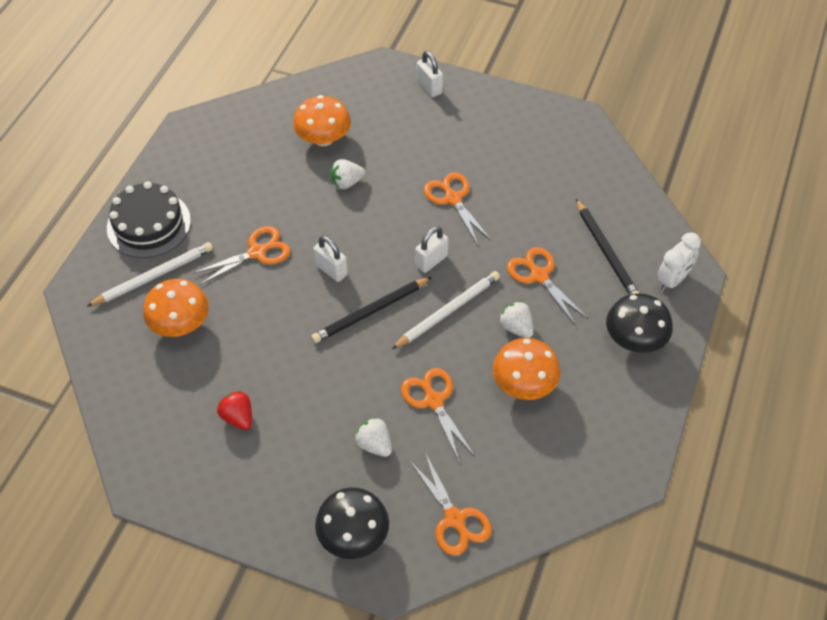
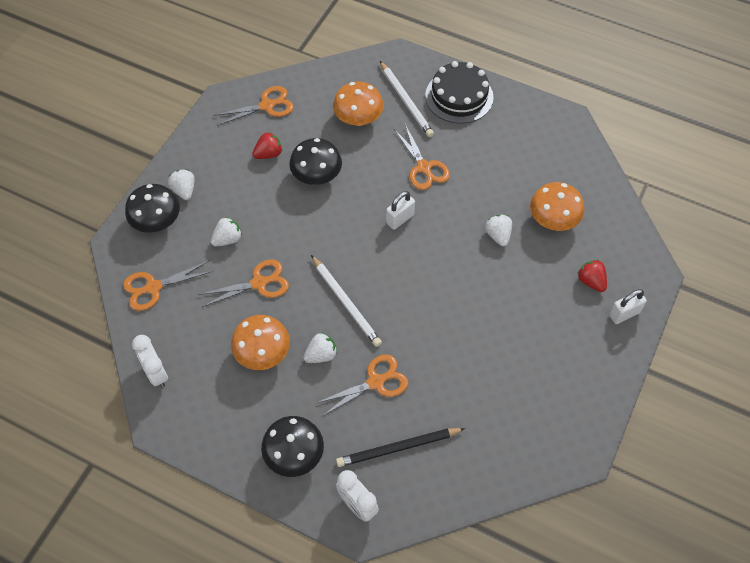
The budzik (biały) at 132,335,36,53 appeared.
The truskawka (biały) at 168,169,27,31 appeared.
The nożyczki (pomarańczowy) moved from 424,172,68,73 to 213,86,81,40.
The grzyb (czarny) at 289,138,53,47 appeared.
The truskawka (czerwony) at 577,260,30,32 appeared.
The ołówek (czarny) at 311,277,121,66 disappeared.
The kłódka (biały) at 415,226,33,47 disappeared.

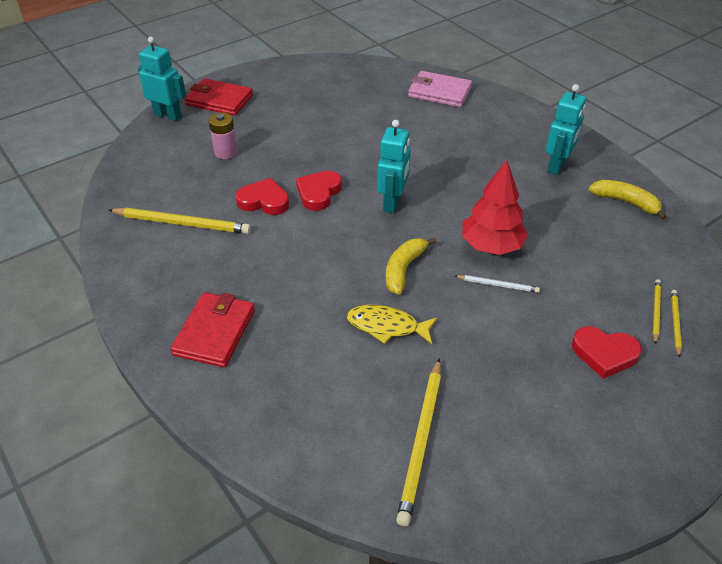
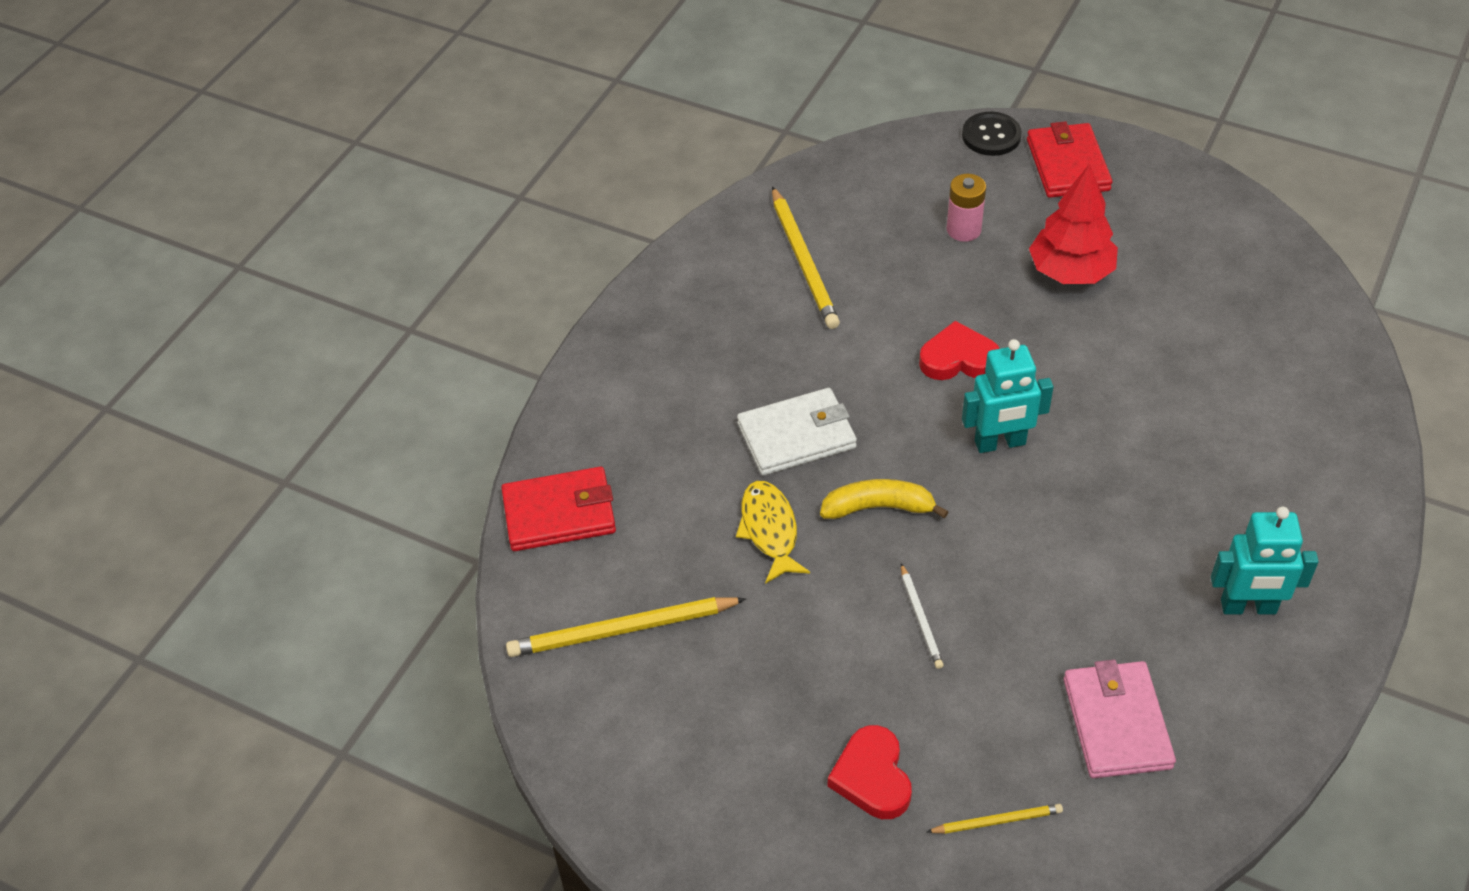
The portfel (czerwony) moved from 170,292,85,75 to 501,467,115,84.
The portfel (biały) at 737,388,120,88 appeared.
The robot (turkusowy) at 138,37,48,84 was replaced by the guzik (czarny) at 962,112,60,44.
The drzewko (czerwony) moved from 462,160,66,95 to 1029,164,89,120.
The portfel (różowy) moved from 408,71,64,36 to 1064,660,112,118.
The serce (czerwony) at 235,178,54,37 disappeared.
The banan (żółty) at 589,180,78,40 disappeared.
The ołówek (żółty) at 671,290,11,68 disappeared.

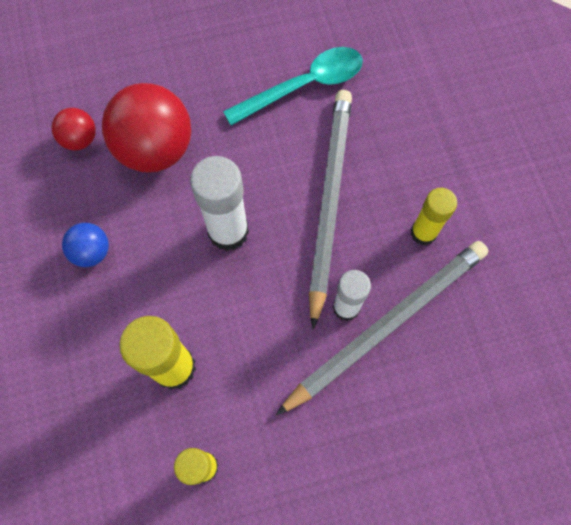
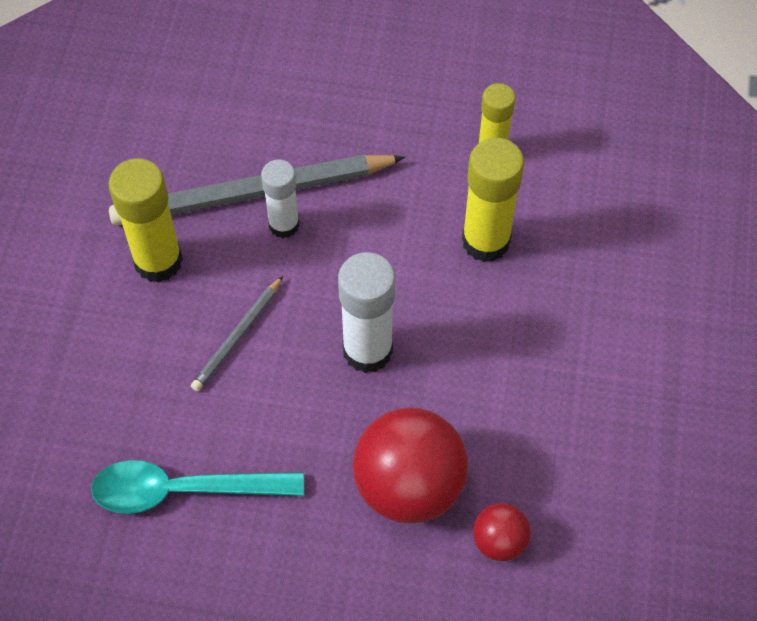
The klej w sztyfcie (żółty) at 411,188,46,57 changed to 1.54 times the size.
The ołówek (szary) at 309,90,43,239 changed to 0.48 times the size.
The piłka (niebieski) at 62,223,47,44 disappeared.

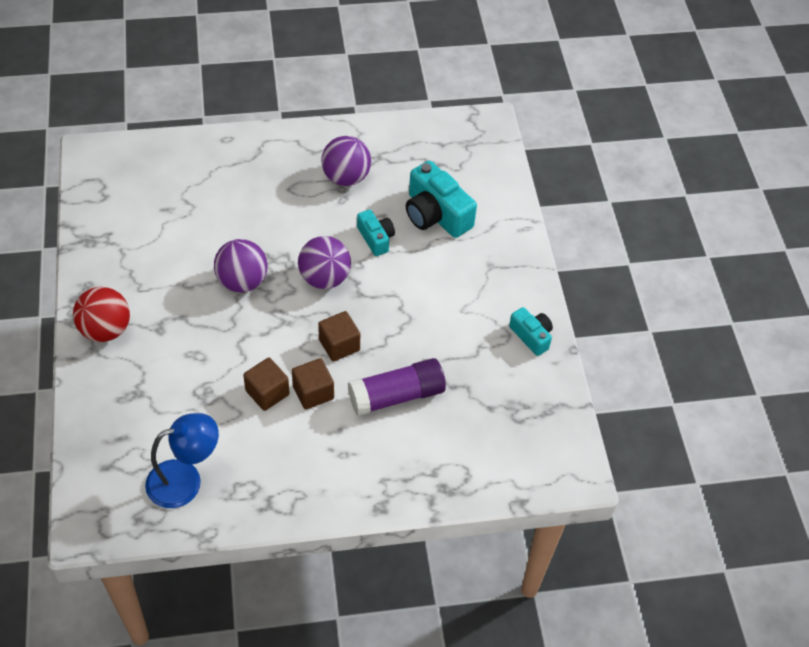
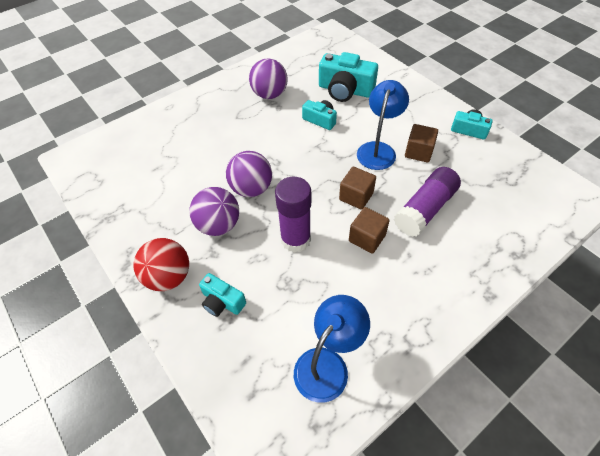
The piłka (fioletowy) moved from 298,236,53,53 to 189,187,50,49.
The aparat fotograficzny (turkusowy) at 199,273,47,44 appeared.
The klej w sztyfcie (fioletowy) at 275,177,36,76 appeared.
The lampka (niebieski) at 357,80,52,90 appeared.
The sześcian (brązowy) moved from 243,358,47,53 to 405,124,33,39.

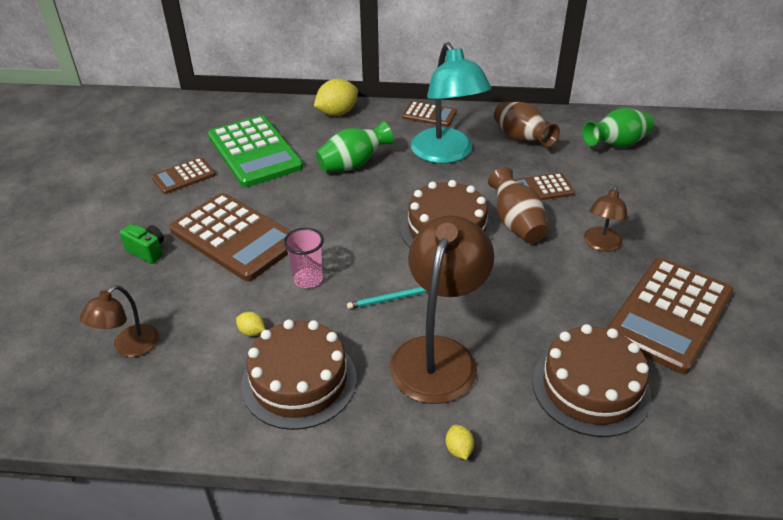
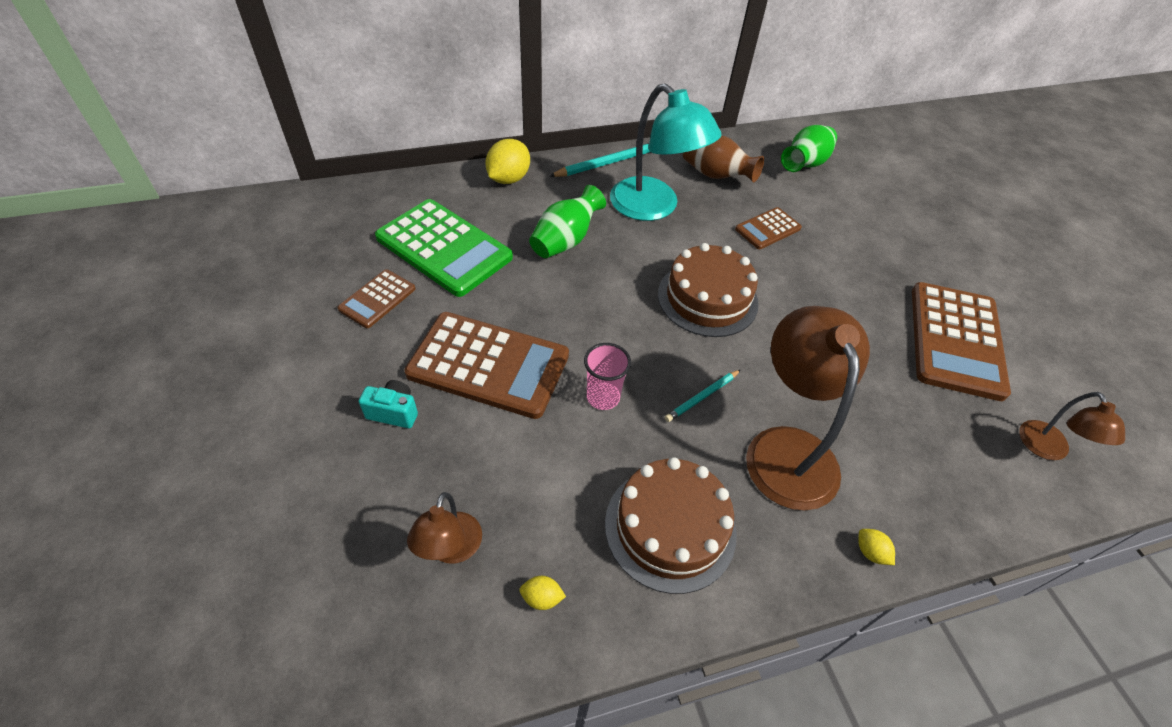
The aparat fotograficzny (zielony) at 120,224,44,40 became the aparat fotograficzny (turkusowy) at 359,380,59,48.
The cytryna (żółty) moved from 236,312,29,24 to 519,576,47,34.
The kalkulator (brązowy) at 402,101,55,26 was replaced by the ołówek (turkusowy) at 550,143,100,34.
The lampka (brązowy) moved from 584,185,44,67 to 1019,392,106,68.
The wazon (brązowy) at 488,167,60,76 disappeared.
The tort (brązowy) at 533,324,118,113 disappeared.

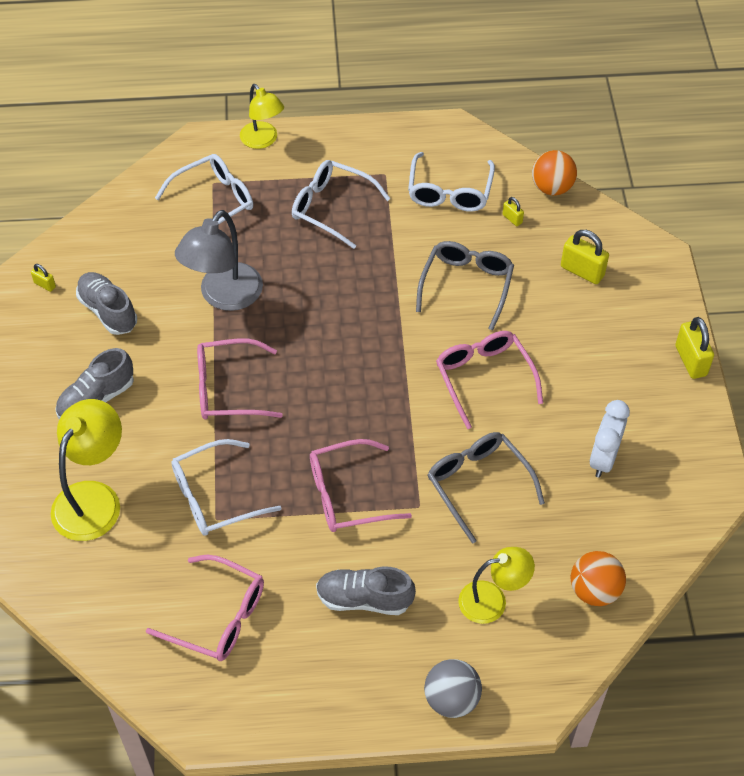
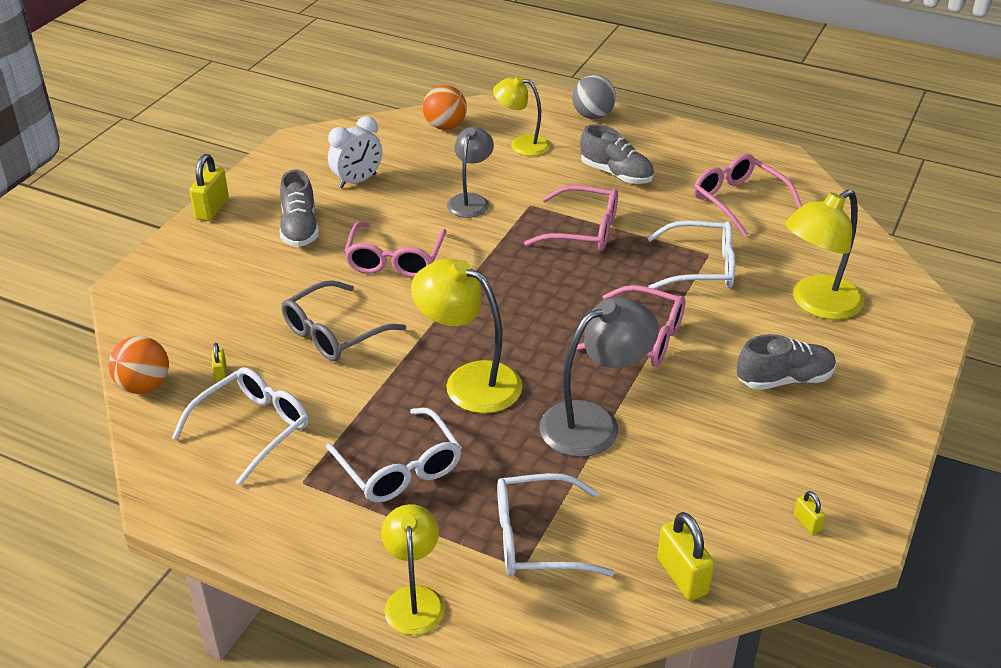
The but (szary) moved from 76,272,61,63 to 280,169,39,78.
The lampka (żółty) at 411,259,112,154 appeared.
The okulary (szary) at 428,432,117,112 was replaced by the lampka (szary) at 447,127,47,91.
The kłódka (żółty) moved from 561,230,48,54 to 657,512,57,89.

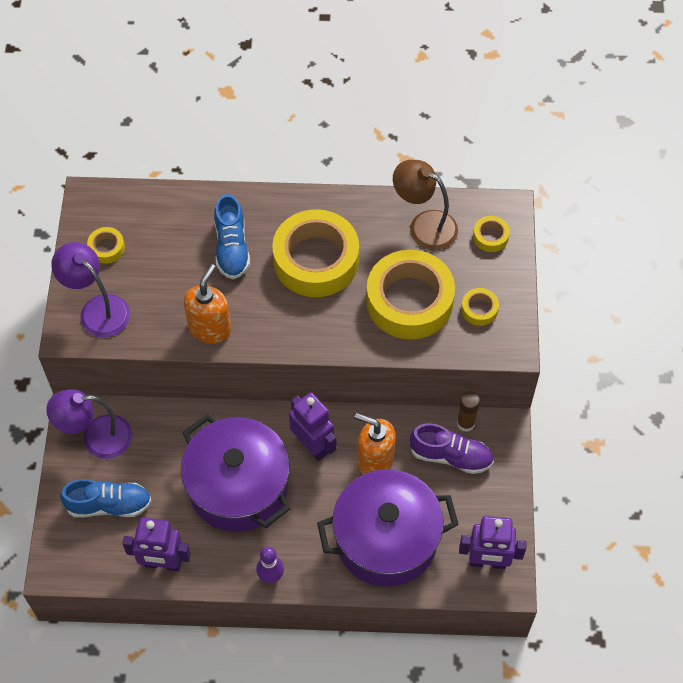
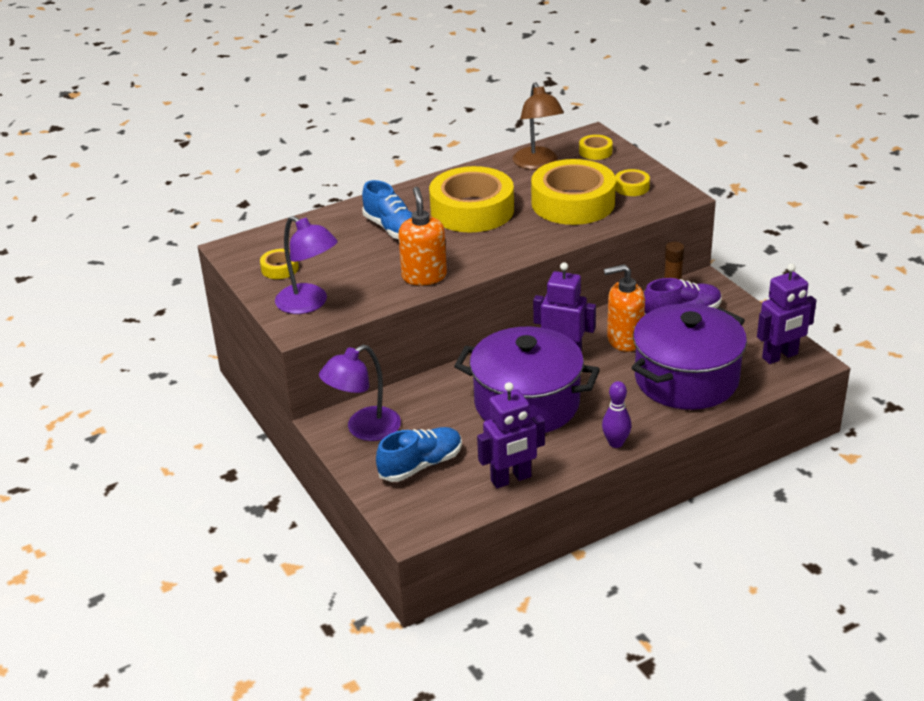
The lampka (fioletowy) at 51,242,79,95 turned 150 degrees counterclockwise.
The lampka (brązowy) at 393,160,65,90 turned 105 degrees counterclockwise.

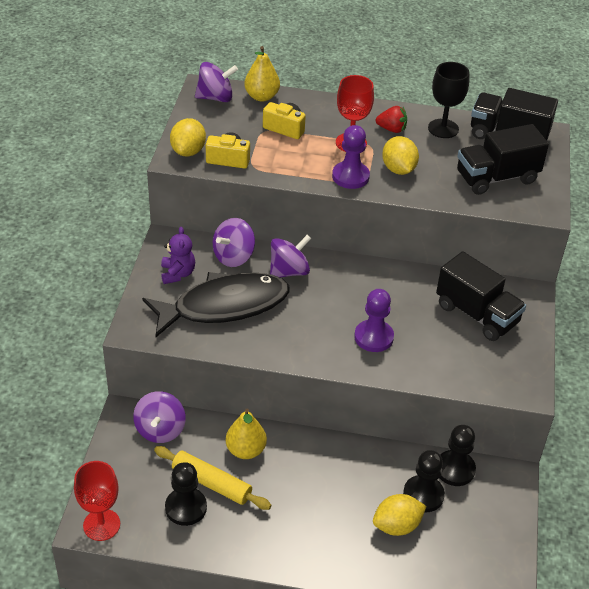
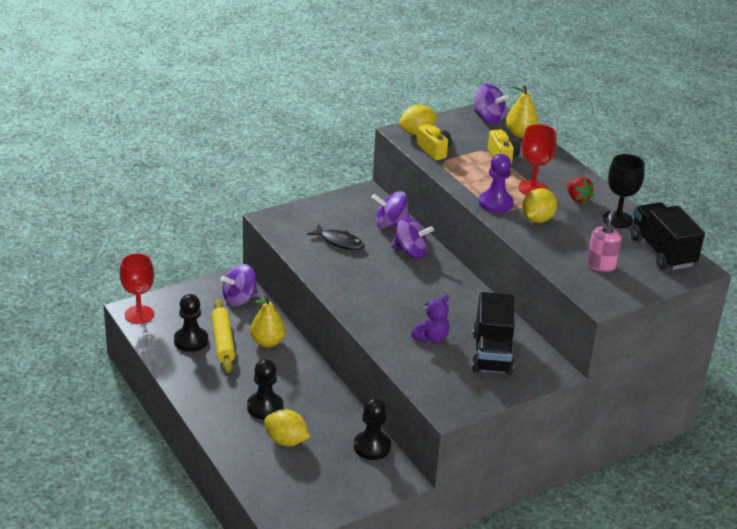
The pionek (czarny) moved from 403,450,42,62 to 247,359,36,61.
The ryba (czarny) at 142,272,148,65 changed to 0.48 times the size.
The miś (fioletowy) moved from 161,227,34,57 to 411,295,38,48.
The ciężarówka (czarny) at 457,124,92,71 was replaced by the dozownik mydła (różowy) at 587,210,34,62.
The pionek (fioletowy) at 354,289,40,63 disappeared.

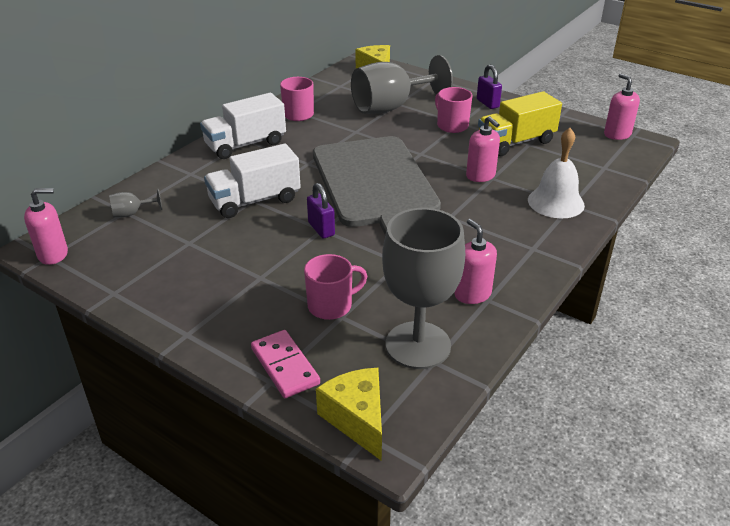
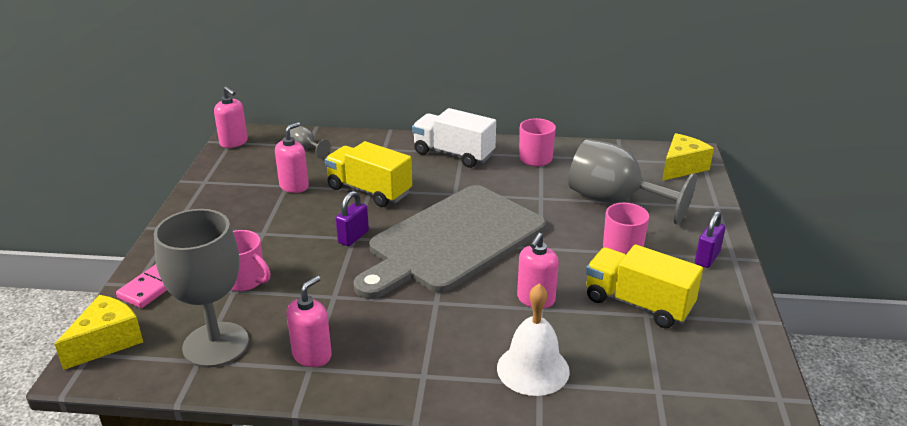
The dozownik mydła (różowy) moved from 604,73,36,67 to 275,122,34,71.
The ciężarówka (biały) at 204,144,97,74 became the ciężarówka (żółty) at 325,141,87,66.

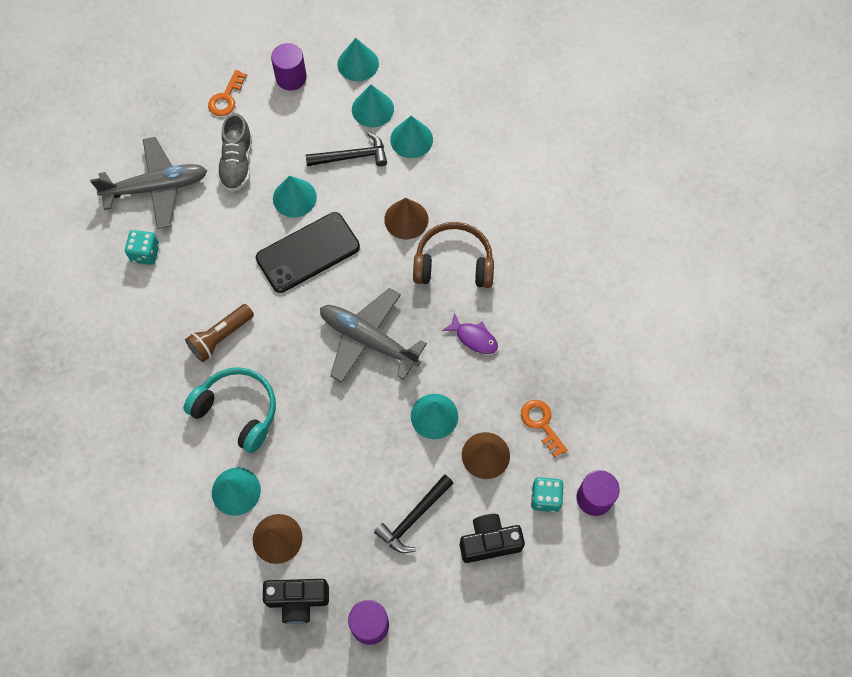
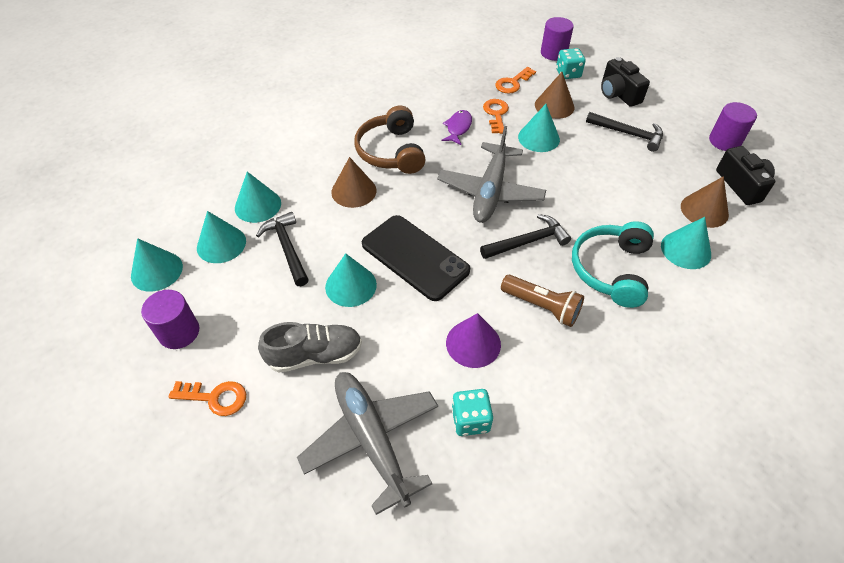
The stożek (fioletowy) at 446,313,55,55 appeared.
The młotek (czarny) at 480,214,91,45 appeared.
The klucz (pomarańczowy) at 483,99,26,35 appeared.

